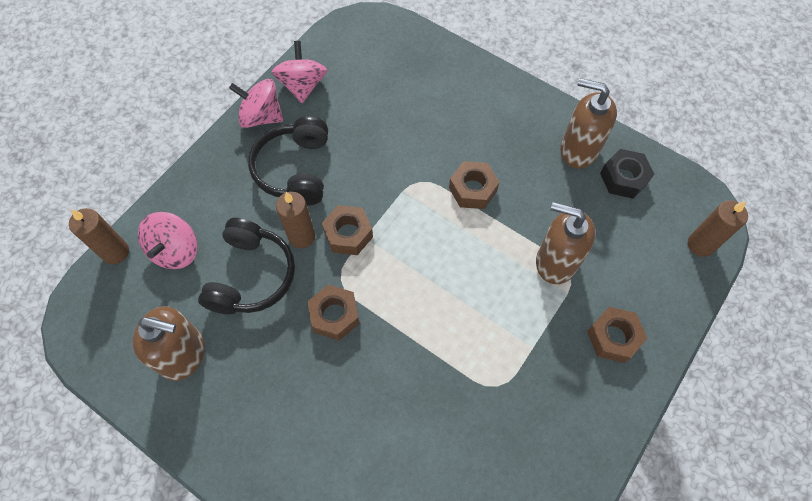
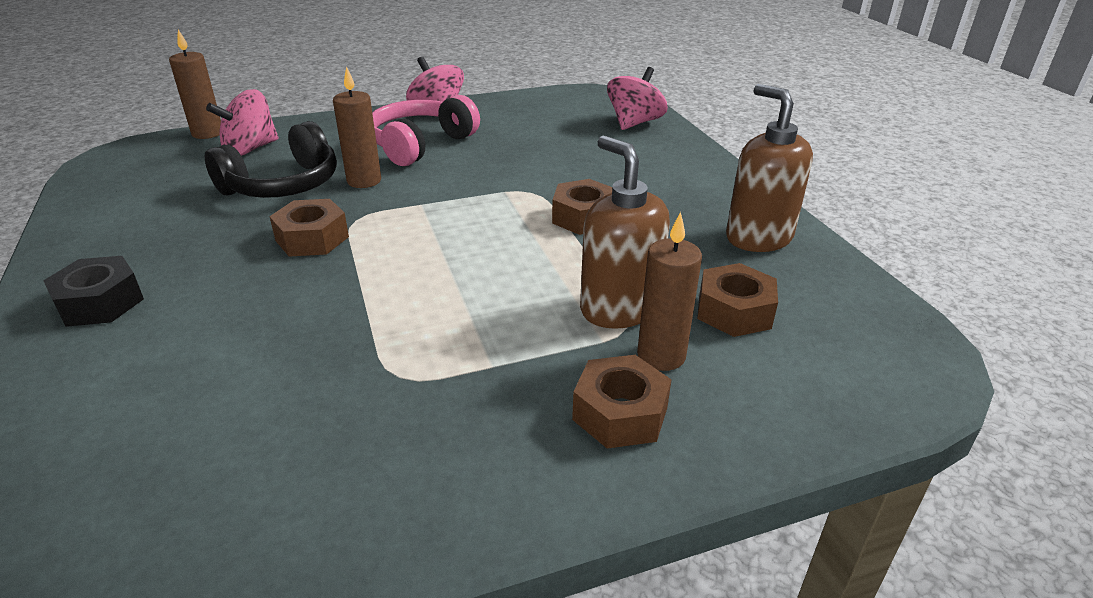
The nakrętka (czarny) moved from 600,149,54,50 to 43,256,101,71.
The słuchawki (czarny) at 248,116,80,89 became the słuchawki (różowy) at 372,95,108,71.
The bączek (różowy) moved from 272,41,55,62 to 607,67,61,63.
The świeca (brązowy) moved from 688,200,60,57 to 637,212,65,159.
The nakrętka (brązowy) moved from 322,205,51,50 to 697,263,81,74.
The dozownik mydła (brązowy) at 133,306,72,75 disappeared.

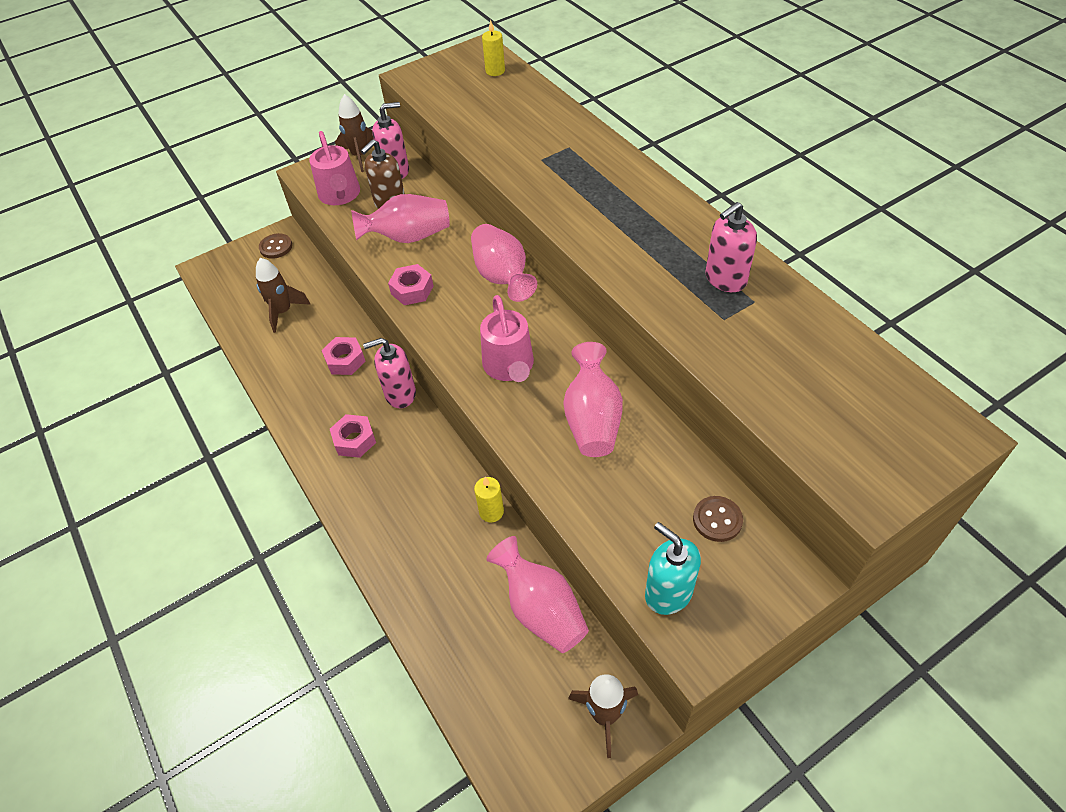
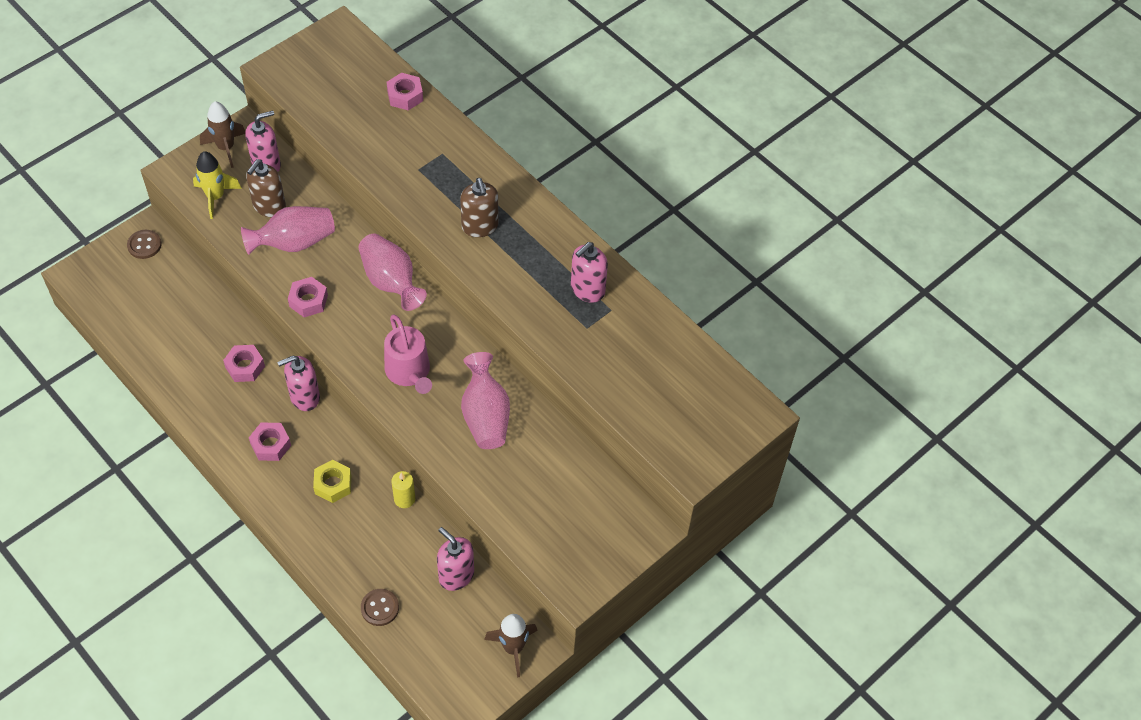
The konewka (różowy) at 309,131,51,74 was replaced by the rakieta (żółty) at 193,151,49,68.
The nakrętka (żółty) at 313,460,38,43 appeared.
The guzik (brązowy) moved from 693,496,50,46 to 361,589,38,37.
The nakrętka (różowy) at 387,73,36,38 appeared.
The wazon (różowy) at 486,536,103,117 was replaced by the dozownik mydła (różowy) at 437,527,37,64.
The dozownik mydła (brązowy) at 460,178,39,59 appeared.
The rakieta (brązowy) at 256,258,55,75 disappeared.
The świeca (żółty) at 482,20,23,56 disappeared.
The dozownik mydła (turkusowy) at 645,522,56,93 disappeared.

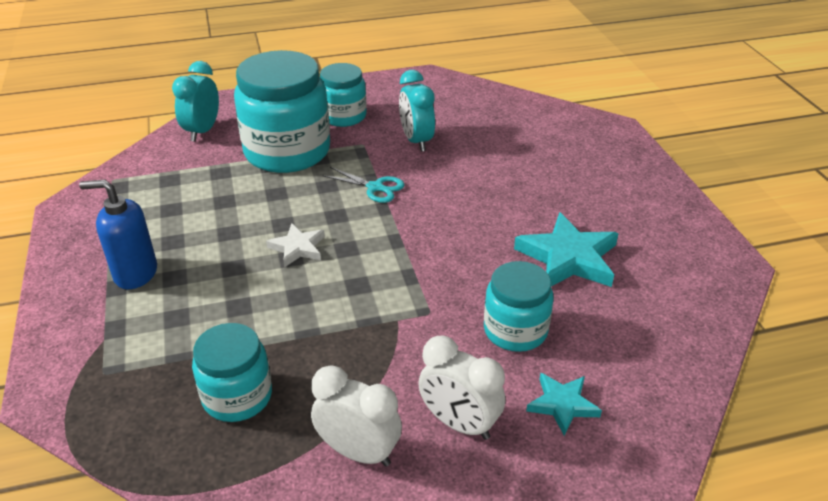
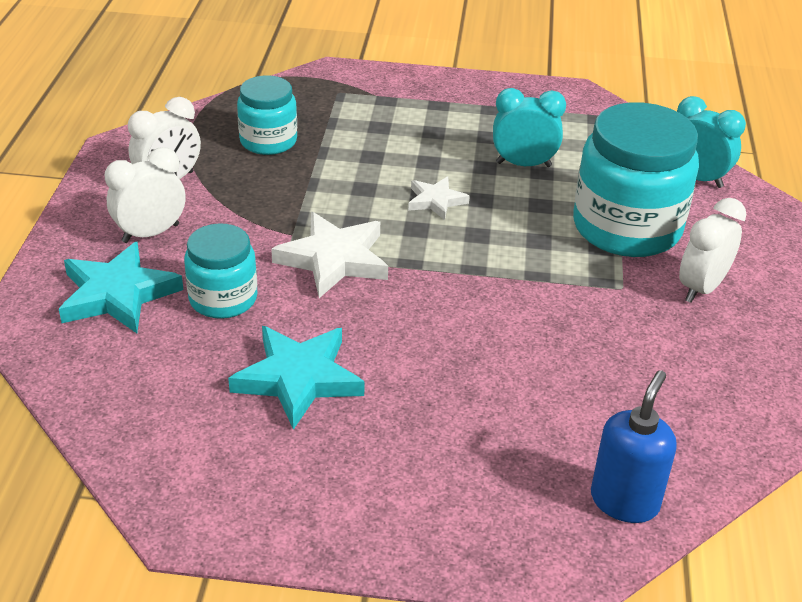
The gwiazda (turkusowy) at 526,373,76,63 changed to 1.76 times the size.
The gwiazda (biały) at 271,212,117,86 appeared.
The budzik (turkusowy) moved from 399,70,36,82 to 493,88,73,79.
The dozownik mydła (niebieski) moved from 79,180,78,109 to 591,370,86,153.
The słoik (turkusowy) at 320,63,47,64 was replaced by the budzik (biały) at 679,198,67,105.
The nożyczki (turkusowy) at 322,167,82,36 disappeared.

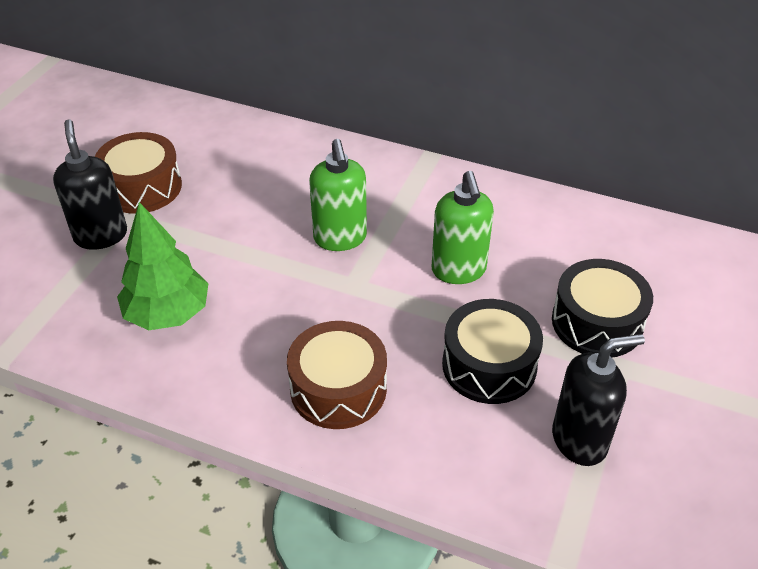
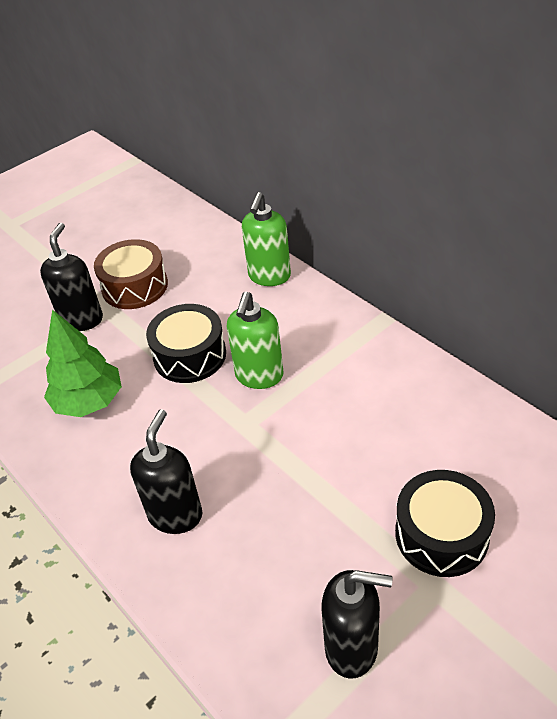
The bęben (brązowy) at 287,321,100,108 was replaced by the dozownik mydła (czarny) at 130,409,72,125.
The bęben (czarny) moved from 442,299,101,105 to 146,304,80,79.
The dozownik mydła (zielony) moved from 432,171,62,113 to 242,192,49,94.

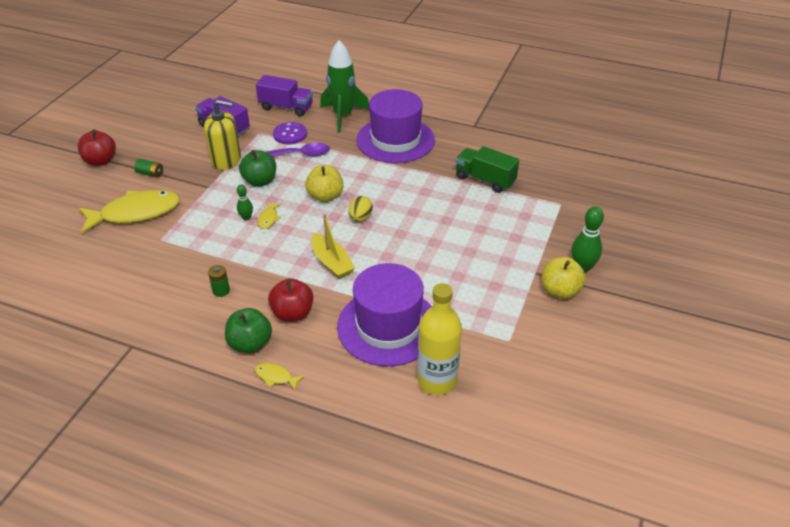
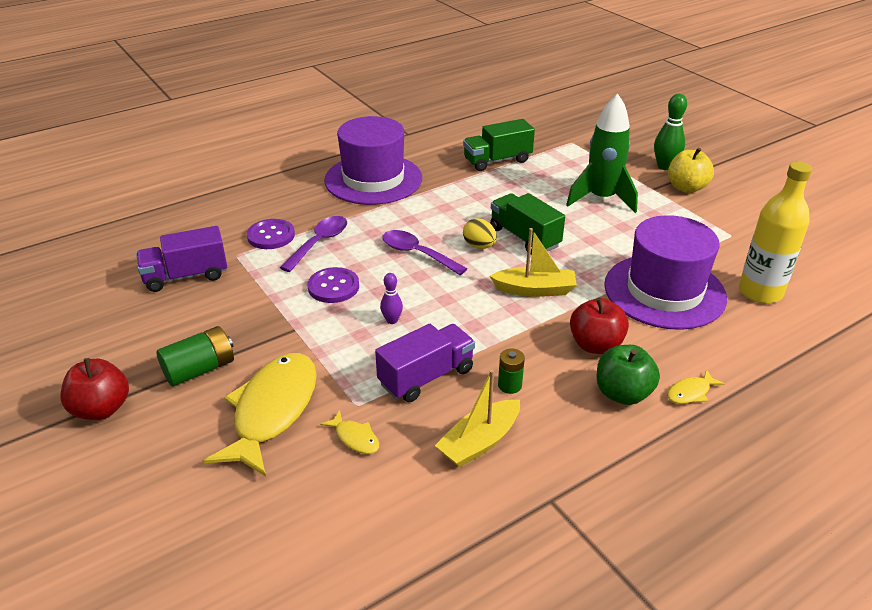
The bateria (zielony) at 134,159,29,19 changed to 1.65 times the size.
The jabłko (zielony) at 239,150,37,37 was replaced by the guzik (fioletowy) at 308,267,51,36.
The ryba (żółty) moved from 258,202,23,27 to 320,410,59,44.
The ciężarówka (fioletowy) moved from 256,75,57,41 to 375,324,100,78.
The kręgiel (zielony) at 237,184,16,36 became the kręgiel (fioletowy) at 380,273,23,51.
The jabłko (żółty) at 305,165,39,37 was replaced by the łyżka (fioletowy) at 382,230,86,45.
The łódka (żółty) at 435,369,85,99 appeared.
The ciężarówka (zielony) at 490,193,75,62 appeared.
The rakieta (zielony) moved from 320,40,49,93 to 566,94,72,119.
The dozownik mydła (żółty) at 204,100,37,70 disappeared.

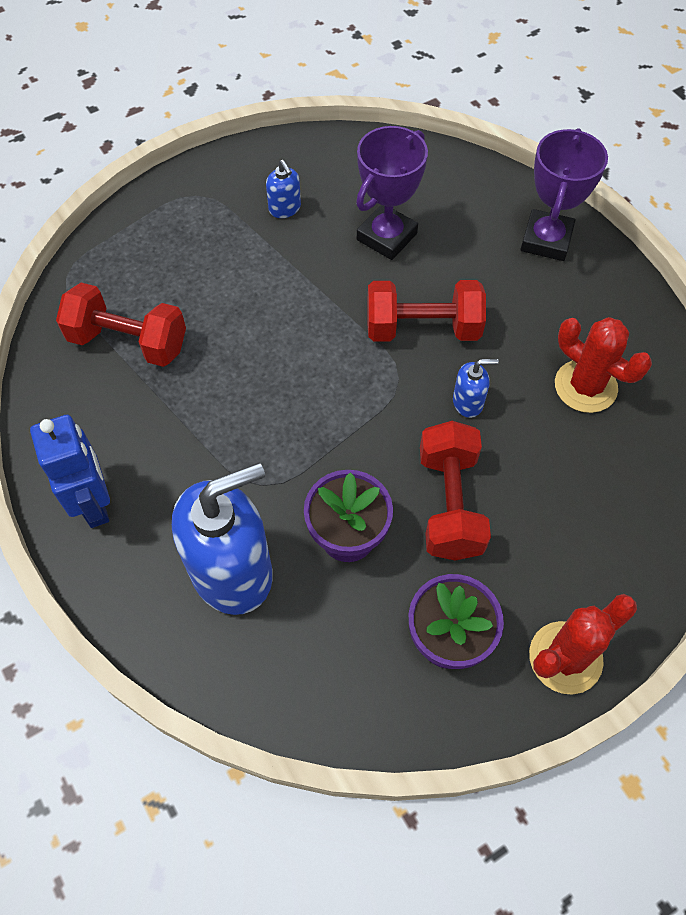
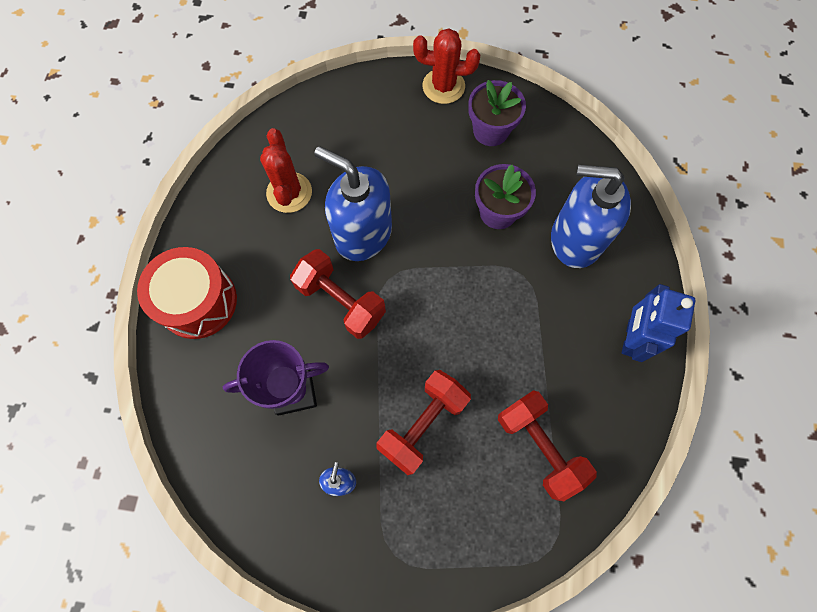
The puchar (fioletowy) at 520,128,88,133 was replaced by the bęben (czerwony) at 137,247,100,92.
The dozownik mydła (niebieski) at 453,359,46,59 changed to 2.33 times the size.
The hantel (czerwony) moved from 420,421,71,140 to 377,370,94,105.

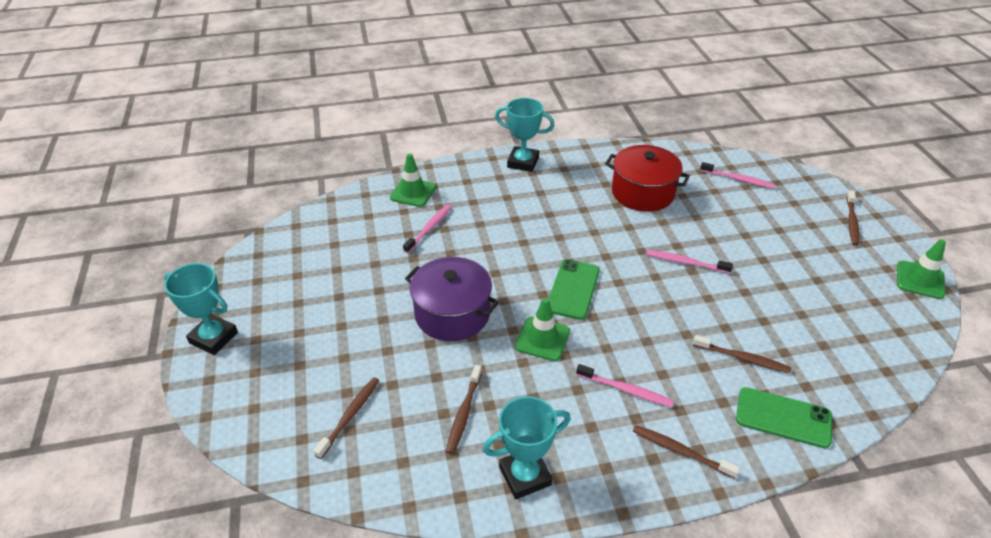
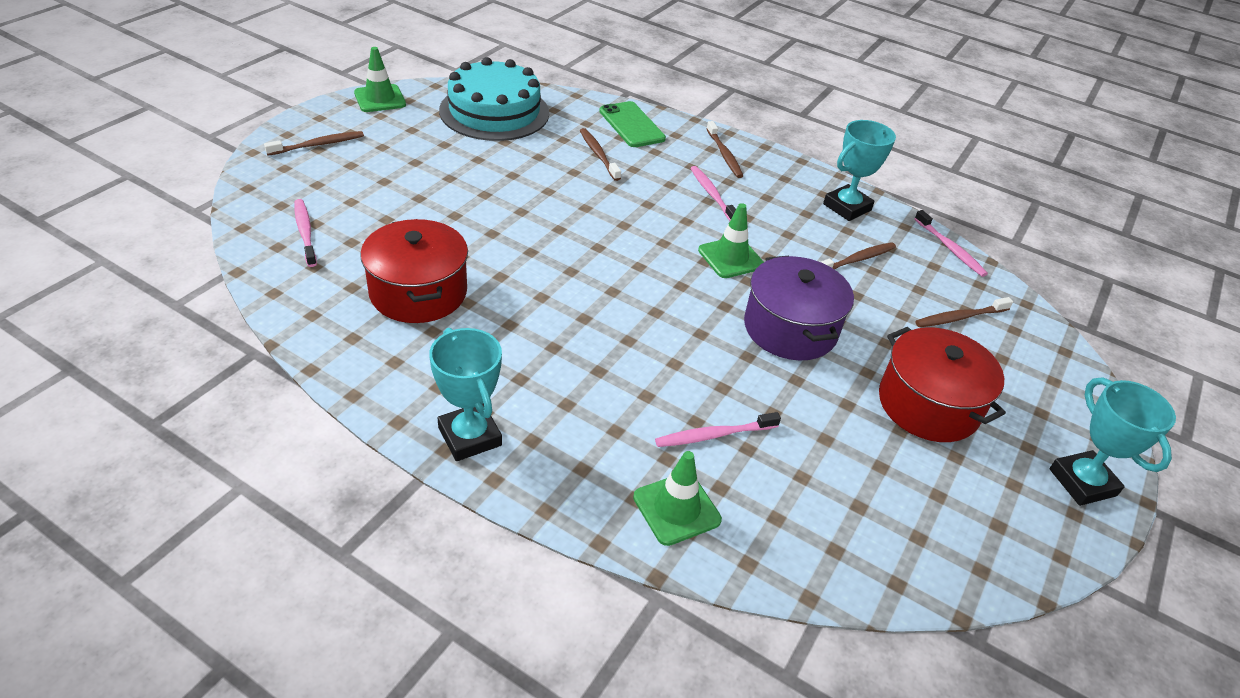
The tort (turkusowy) at 439,57,110,84 appeared.
The puchar (turkusowy) at 483,396,88,103 turned 60 degrees counterclockwise.
The garnek (czerwony) at 879,327,127,115 appeared.
The szczoteczka do zębów (różowy) moved from 646,250,87,24 to 915,210,73,67.
The telefon (zielony) at 549,259,51,61 disappeared.

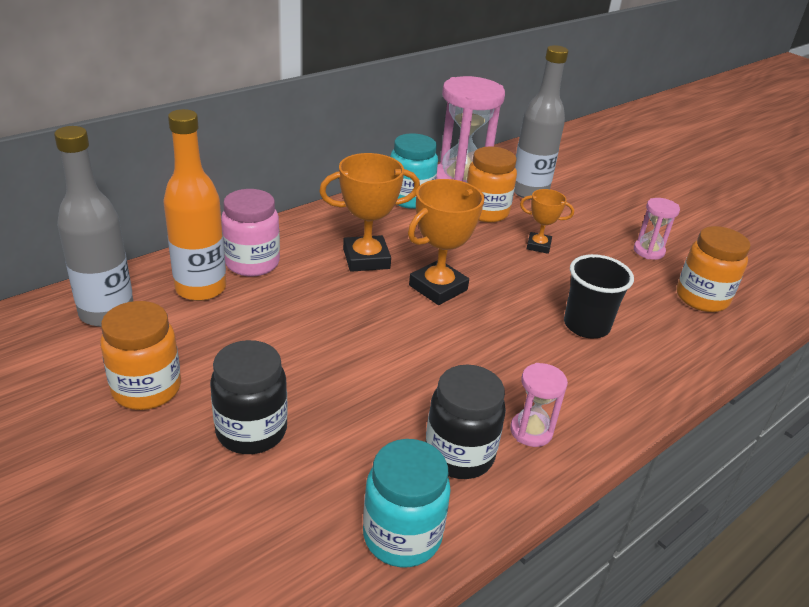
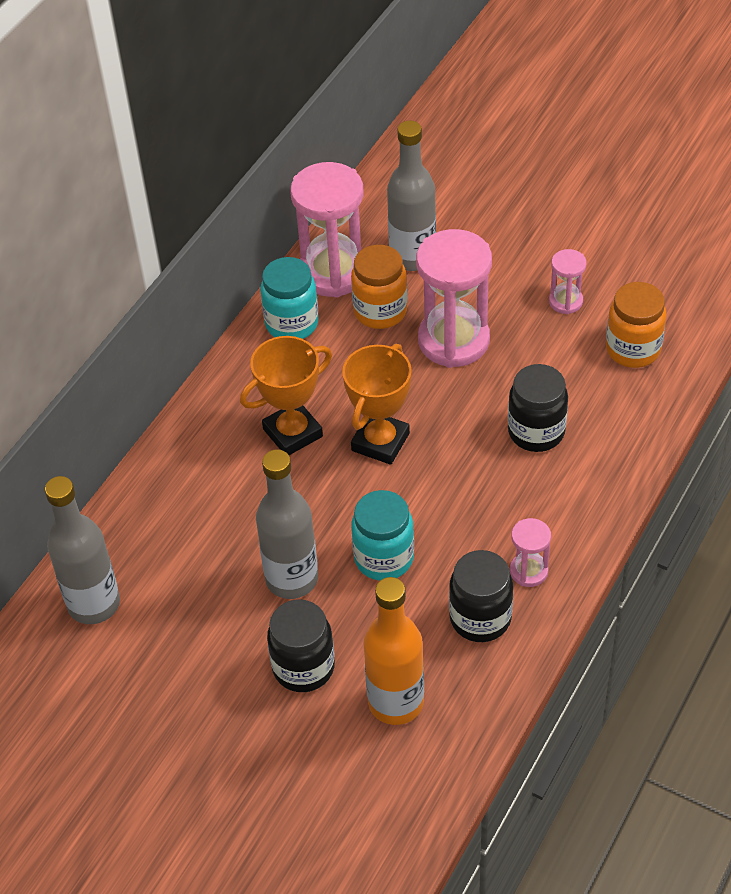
The butelka (szary) at 256,449,62,150 appeared.
The słoik (turkusowy) moved from 363,439,88,128 to 351,490,63,91.
The butelka (pomarańczowy) moved from 163,109,63,192 to 364,577,60,148.
The puchar (pomarańczowy) at 520,189,54,65 was replaced by the klepsydra (różowy) at 416,229,76,139.
The szklanka (czarny) at 564,254,70,84 was replaced by the słoik (czarny) at 508,364,60,88.
The słoik (pomarańczowy) at 100,301,81,109 disappeared.
The słoik (różowy) at 221,189,59,87 disappeared.

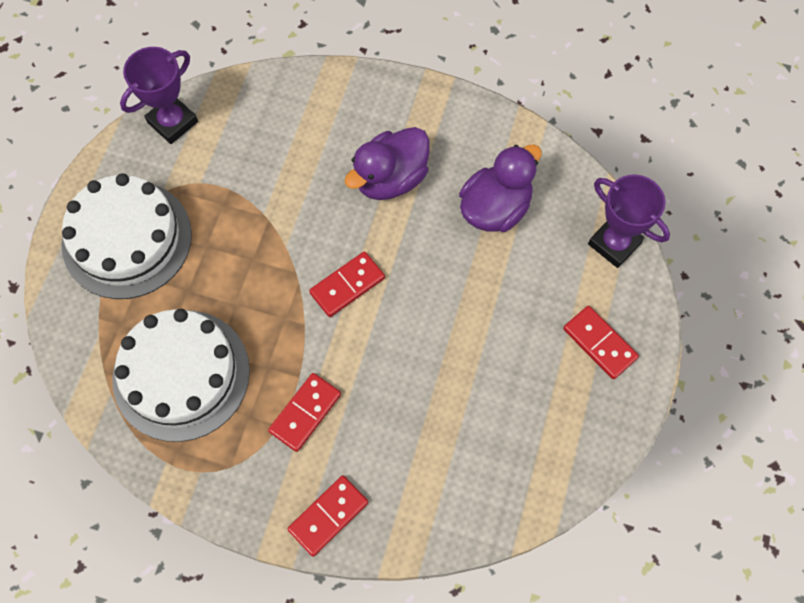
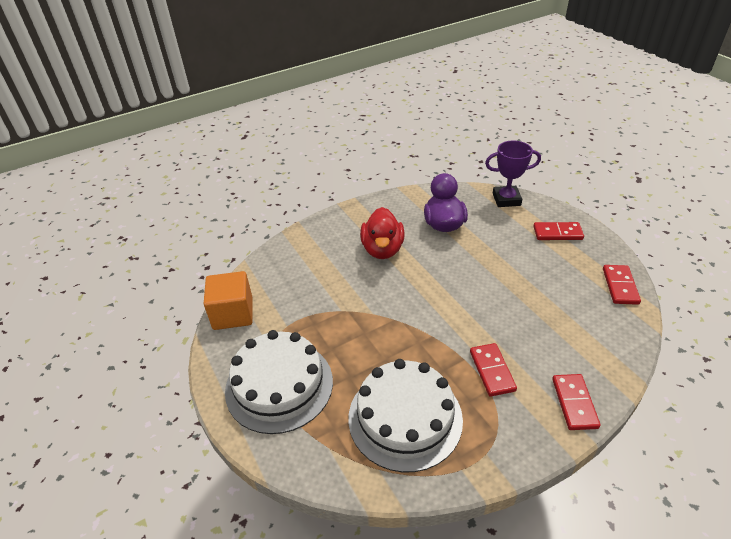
The puchar (fioletowy) at 120,47,78,97 was replaced by the sześcian (pomarańczowy) at 204,271,49,59.
The kaczka (fioletowy) at 344,127,86,73 became the kaczka (czerwony) at 360,207,45,52.
The kostka domina (czerwony) moved from 309,251,76,66 to 603,265,38,40.

